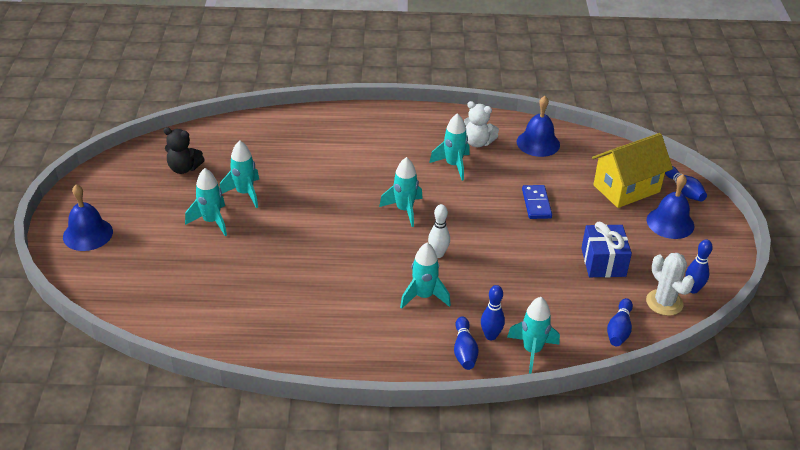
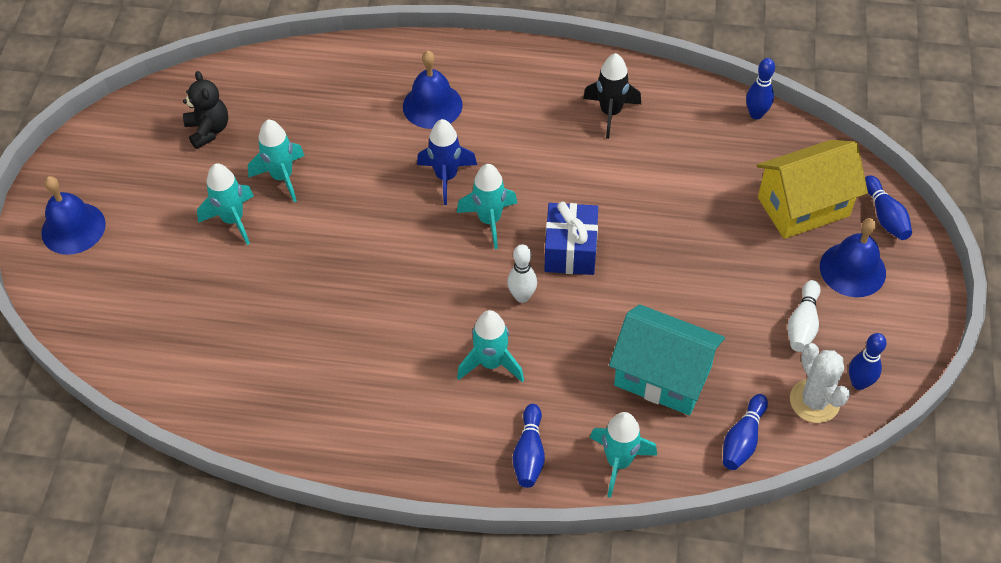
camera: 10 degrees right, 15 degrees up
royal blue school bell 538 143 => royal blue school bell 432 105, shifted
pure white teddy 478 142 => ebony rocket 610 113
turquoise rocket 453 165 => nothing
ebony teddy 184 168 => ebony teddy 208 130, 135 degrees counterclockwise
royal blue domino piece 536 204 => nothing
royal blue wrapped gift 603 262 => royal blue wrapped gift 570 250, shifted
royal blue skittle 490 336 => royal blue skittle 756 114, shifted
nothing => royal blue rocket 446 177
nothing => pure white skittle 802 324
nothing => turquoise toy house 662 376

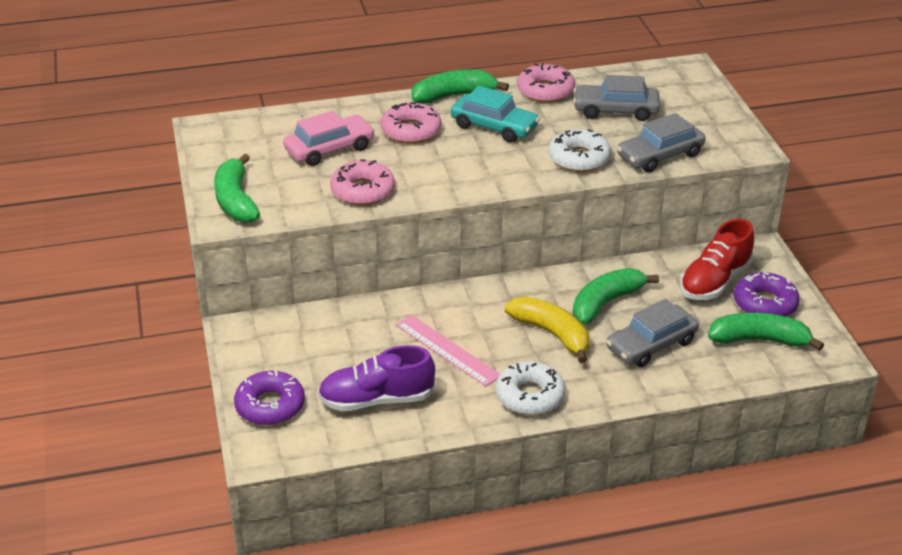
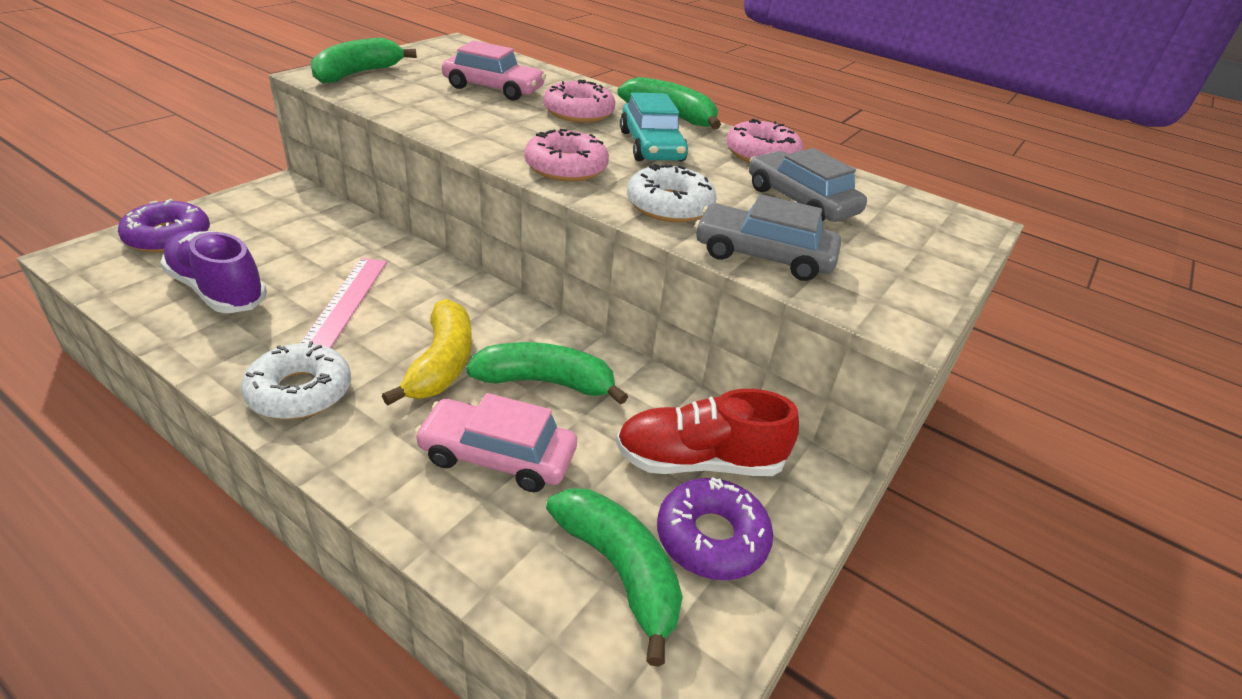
camera: 45 degrees right, 0 degrees up
rose-pink glazed donut 362 191 => rose-pink glazed donut 566 167, shifted
grey car 651 345 => rose-pink car 498 456

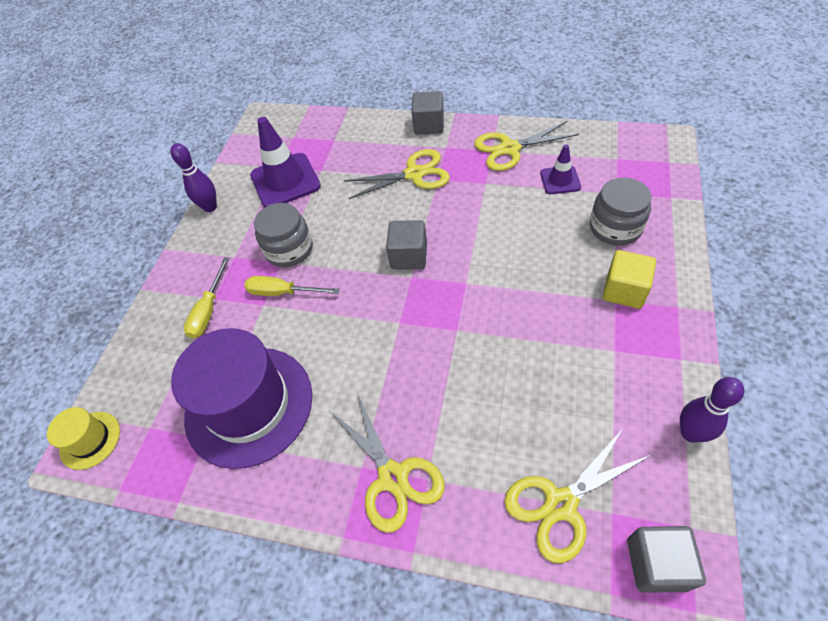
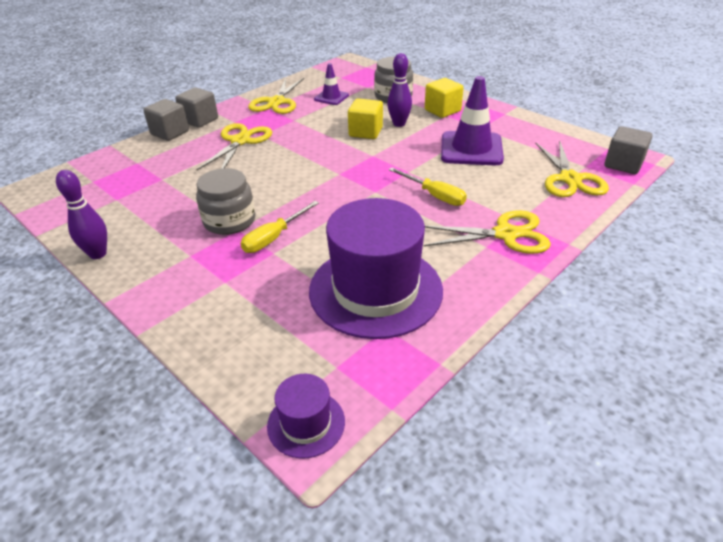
camera: 65 degrees left, 15 degrees down
purple road cone 285 181 => purple road cone 471 149, shifted
grey cube 409 256 => grey cube 170 133, shifted
yellow hand screwdriver 208 310 => yellow hand screwdriver 434 195, shifted
purple skittle 690 433 => purple skittle 399 124, shifted
yellow top hat 90 440 => purple top hat 306 423
nothing => yellow cube 365 132

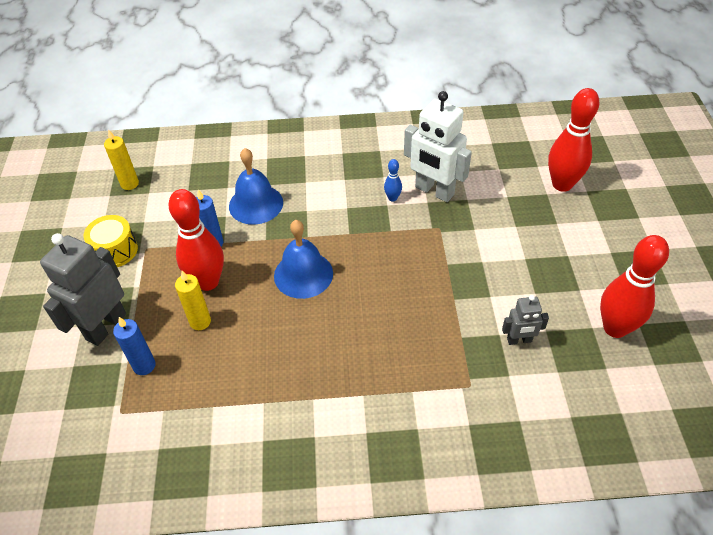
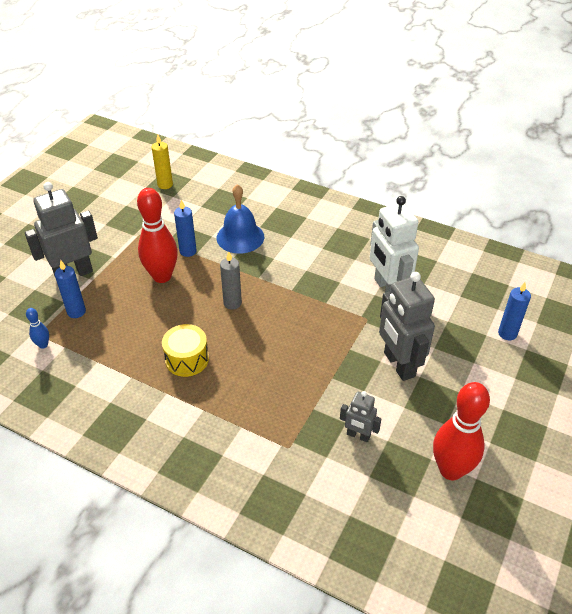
camera: 30 degrees right, 5 degrees down
red skittle 562 184 => royal blue pillar candle 507 333
royal blue skittle 392 198 => royal blue skittle 43 345, shifted
yellow drum 115 250 => yellow drum 187 359, shifted
royal blue school bell 303 274 => grey pillar candle 232 303
yellow pillar candle 200 321 => nothing
nothing => grey robot figure 398 365

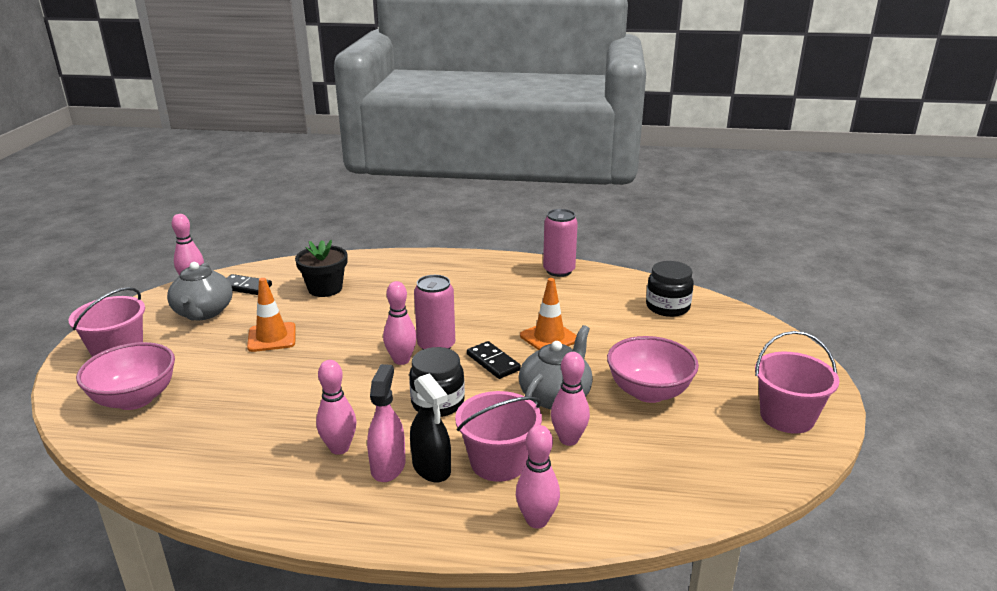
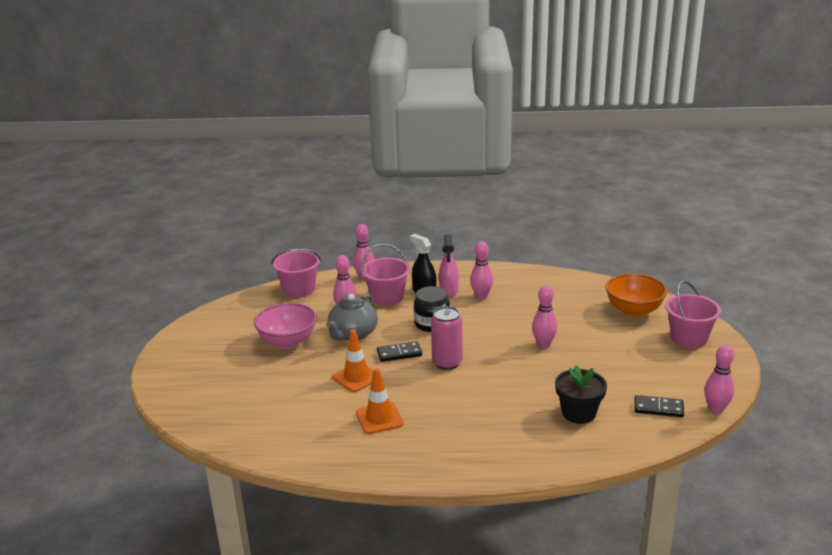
camera: 175 degrees right, 0 degrees up
rose-pink soda can 559 271 => nothing
ebony jar 667 307 => nothing
grey teapot 203 312 => nothing
orange-coloured road cone 272 337 => orange-coloured road cone 379 418, shifted
rose-pink skittle 401 360 => rose-pink skittle 543 344, shifted
rose-pink pail 787 417 => rose-pink pail 299 289, shifted
ebony domino piece 493 362 => ebony domino piece 399 353, 60 degrees counterclockwise
rose-pink bowl 135 399 => orange-coloured bowl 633 310

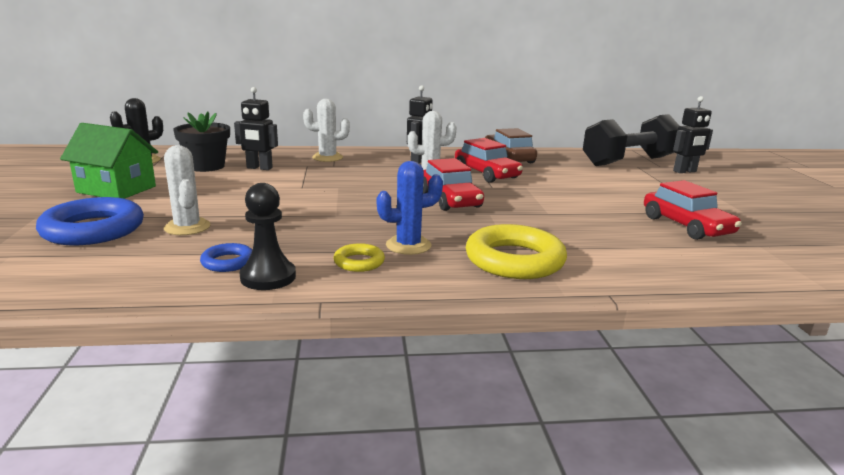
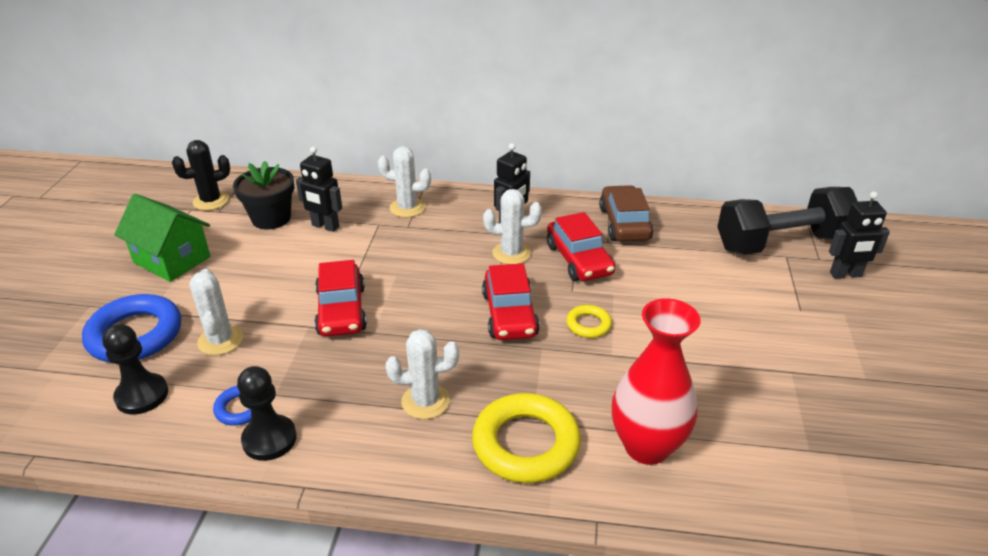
camera: 15 degrees right, 15 degrees up
royal blue prickly plant 408 245 => pure white prickly plant 425 401
red car 686 226 => red car 341 311, shifted
yellow hoop 359 262 => yellow hoop 588 325, shifted
nothing => red tall vase 647 446
nothing => ebony chess pawn 142 395

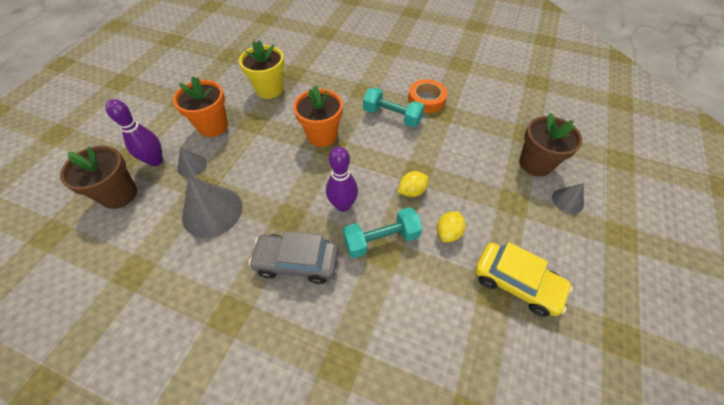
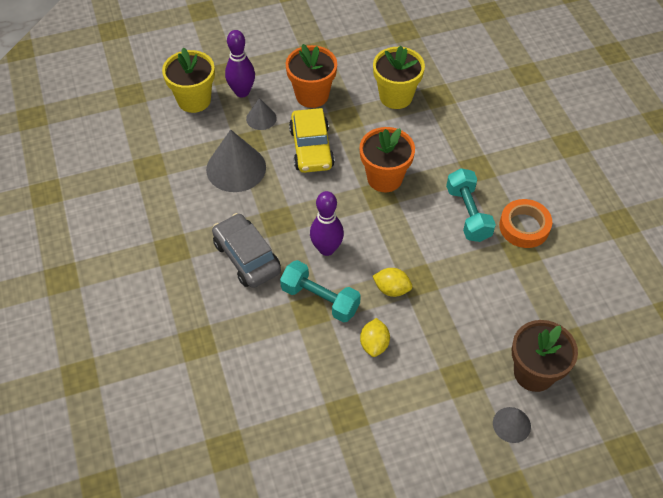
camera: 50 degrees right, 0 degrees up
brown flower pot 119 194 => yellow flower pot 194 100
yellow lemon 448 233 => yellow lemon 374 344, 75 degrees counterclockwise
yellow car 516 283 => yellow car 311 148, shifted

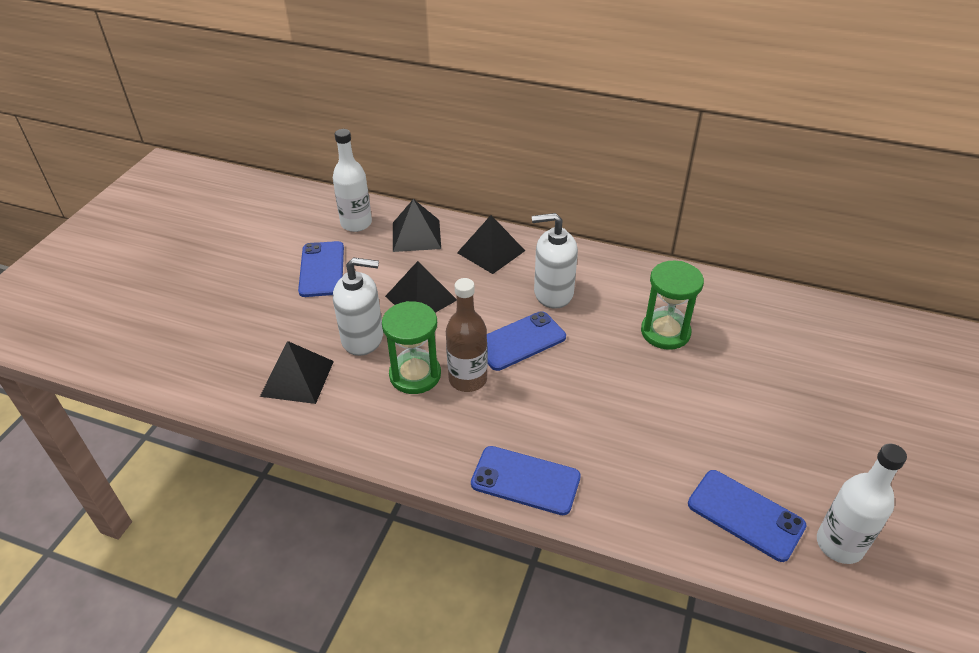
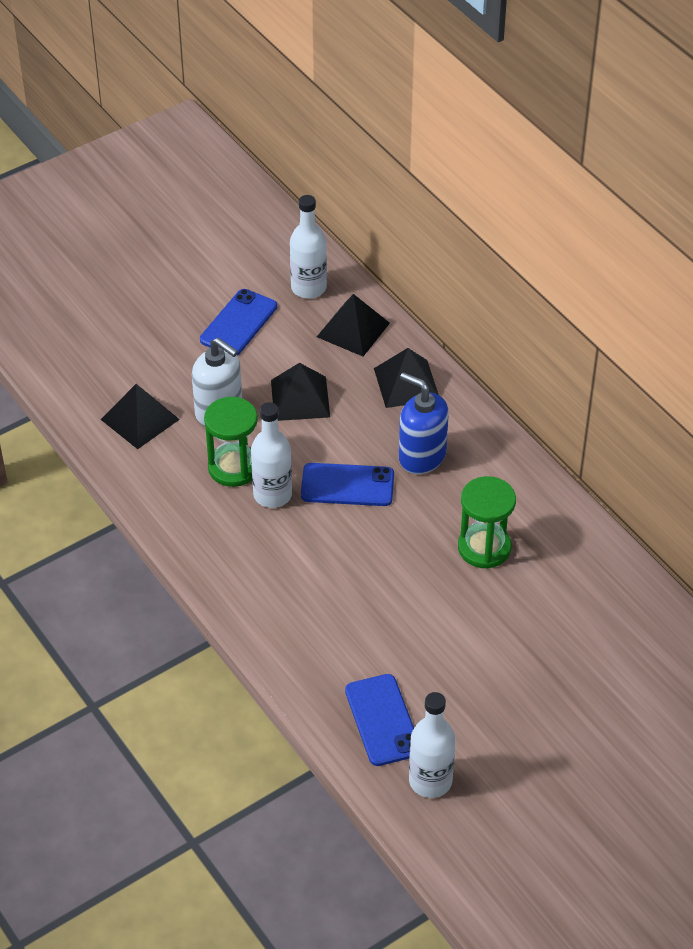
camera: 35 degrees right, 5 degrees up
pure white soap pump 553 293 => royal blue soap pump 421 456
brown bottle 468 379 => pure white bottle 272 495
royal blue mobile phone 525 480 => nothing

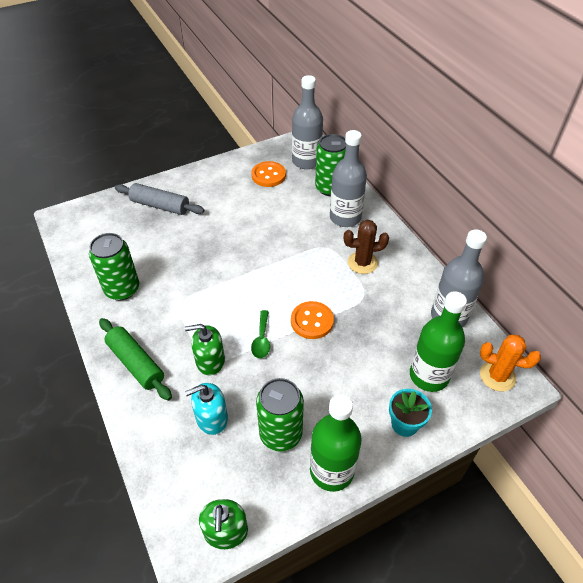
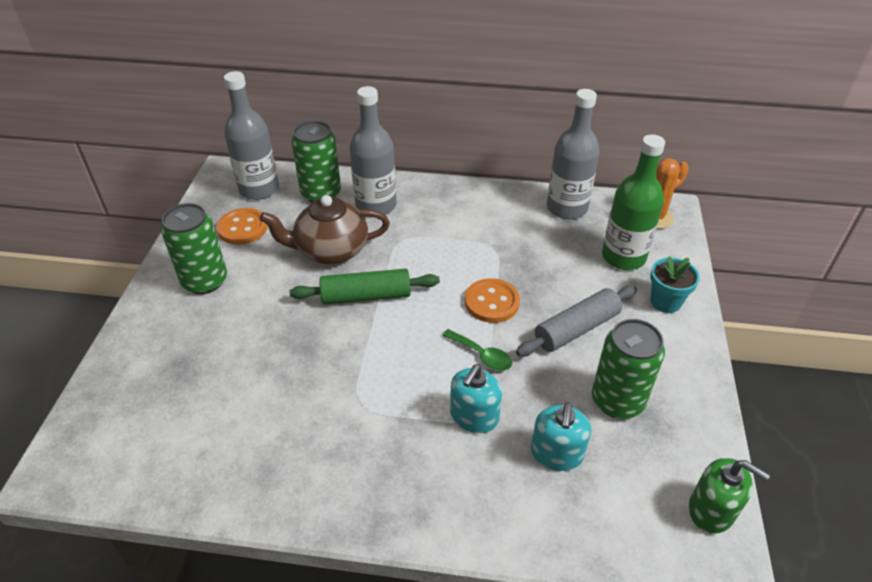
camera: 55 degrees left, 5 degrees down
grey rolling pin 160 206 => grey rolling pin 576 329, shifted
brown prickly plant 362 263 => nothing
emerald soda can 122 289 => emerald soda can 205 281, shifted
emerald rolling pin 136 363 => emerald rolling pin 366 296, shifted
emerald soap pump 210 361 => turquoise soap pump 474 416
emerald bottle 332 470 => nothing
nothing => brown teapot 330 250

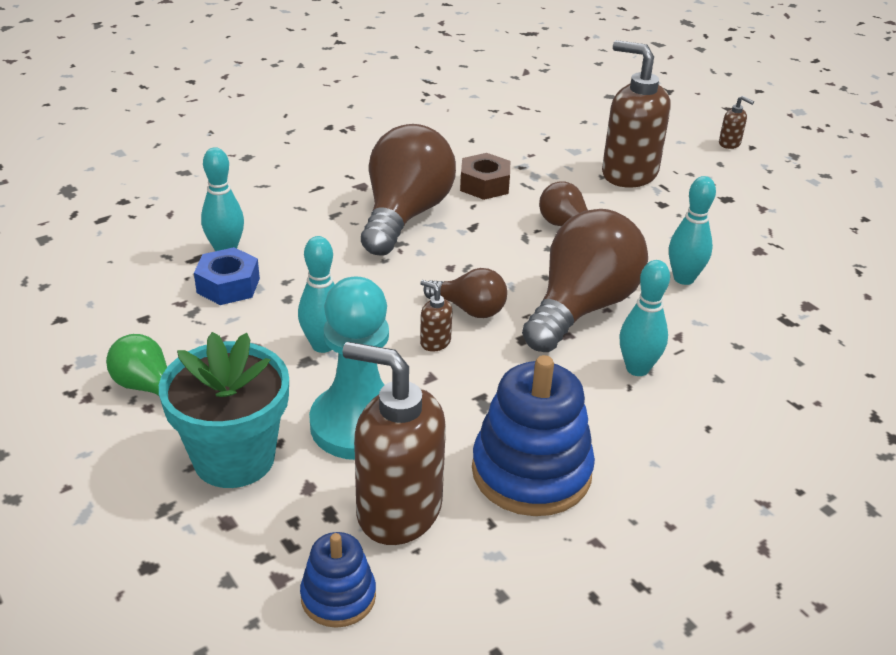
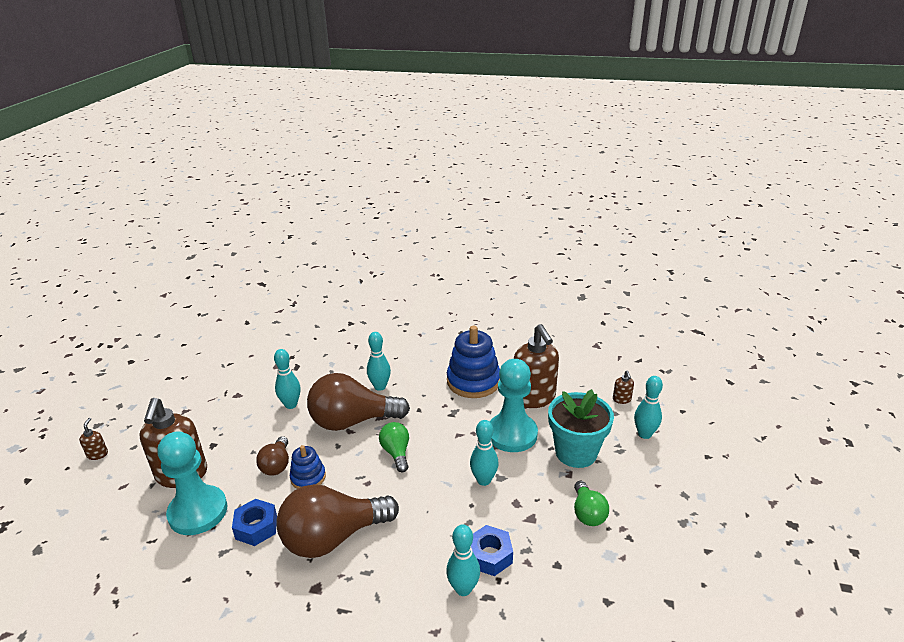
camera: 130 degrees left, 5 degrees down
brown hexagon nut 484 185 => royal blue hexagon nut 256 527
brown lightbulb 469 309 => emerald lightbulb 396 453
brown soap pump 435 342 => brown soap pump 622 399, shifted
royal blue stacking toy 338 596 => royal blue stacking toy 308 477, shifted
nothing => turquoise skittle 644 434
nothing => turquoise chess pawn 198 512

